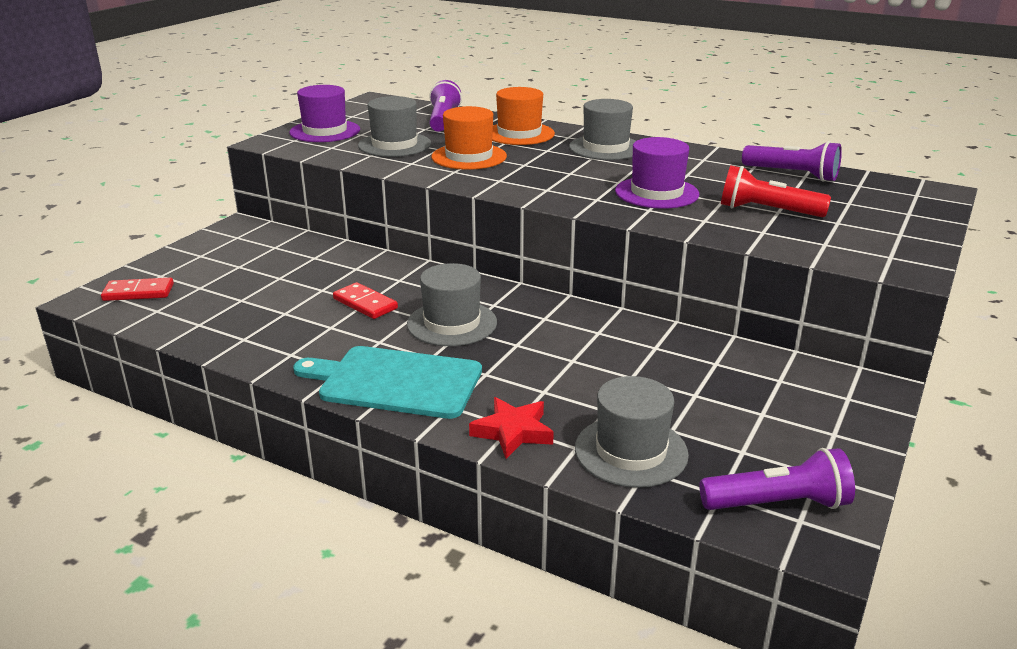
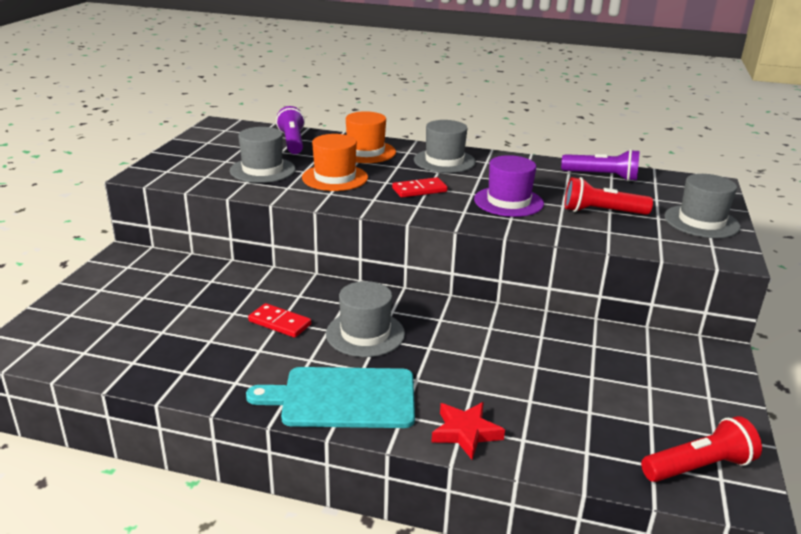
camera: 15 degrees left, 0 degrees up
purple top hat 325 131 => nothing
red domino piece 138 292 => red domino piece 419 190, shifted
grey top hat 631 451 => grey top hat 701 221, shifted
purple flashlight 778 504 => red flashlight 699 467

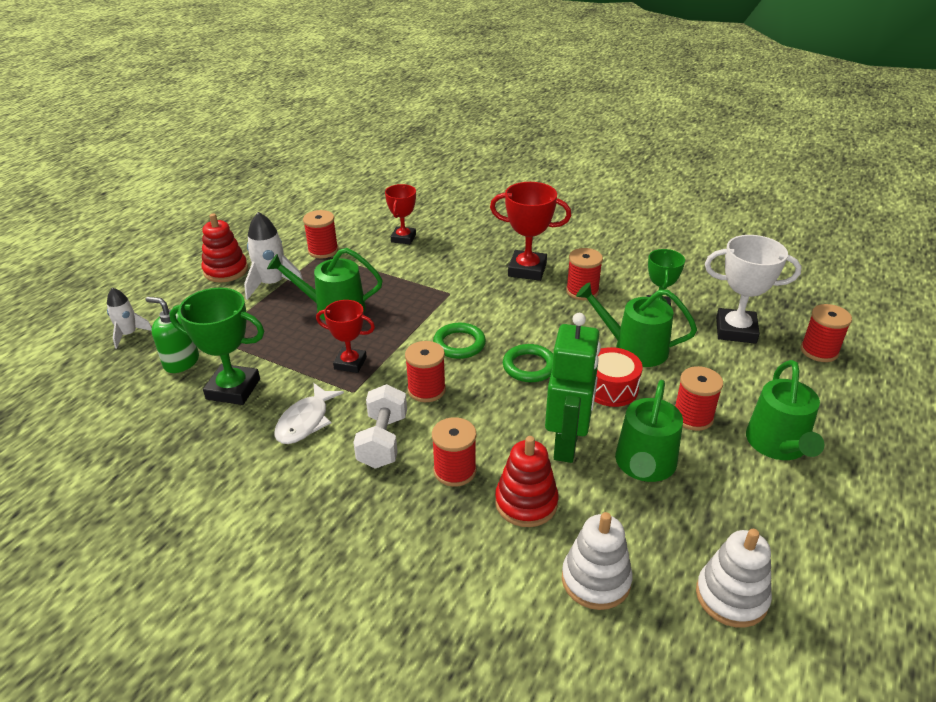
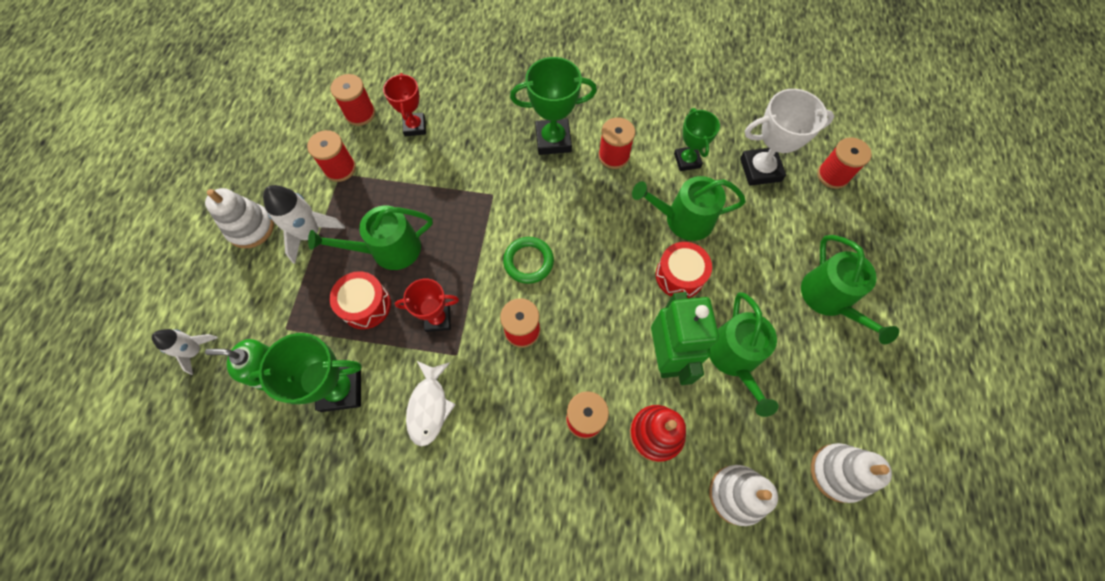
camera: 20 degrees left, 30 degrees up
red trophy 527 270 => emerald trophy 553 140
red stacking toy 226 270 => pure white stacking toy 251 228
emerald hoop 529 366 => nothing
red spool 693 417 => red spool 360 114, shifted
pure white dumbbell 383 441 => nothing
nothing => red drum 366 305

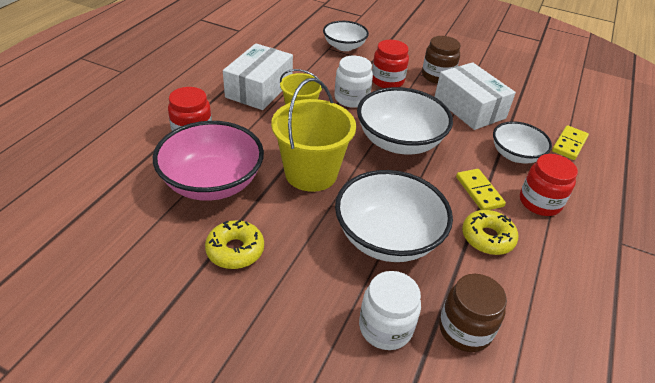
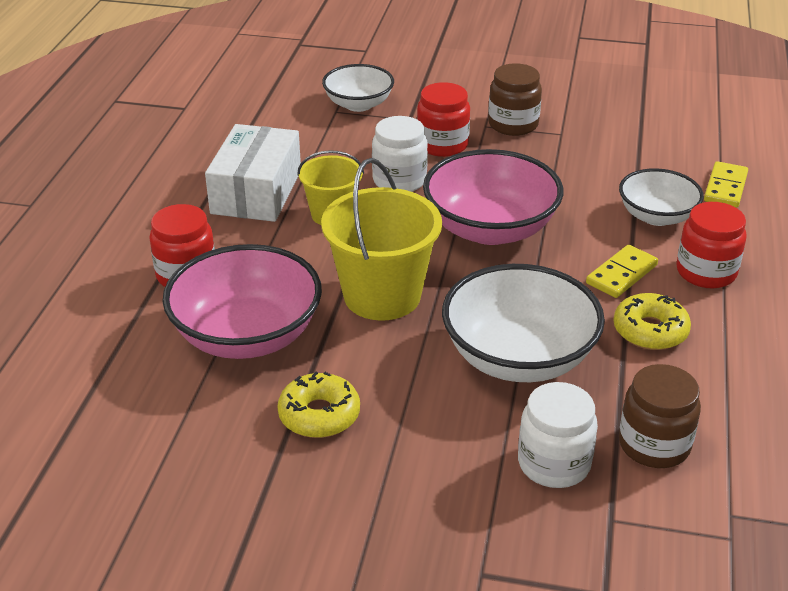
camera: 10 degrees left, 5 degrees down
pure white package 469 108 => nothing
pure white bowl 399 142 => rose-pink bowl 490 229
yellow domino piece 479 191 => yellow domino piece 621 274, 75 degrees clockwise

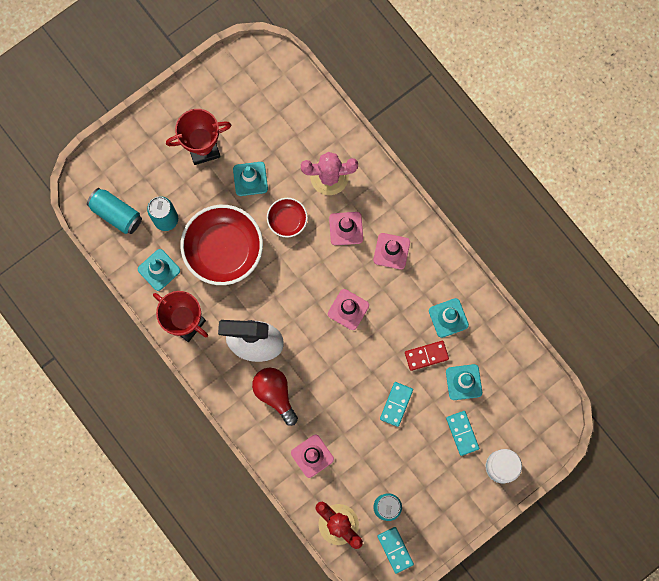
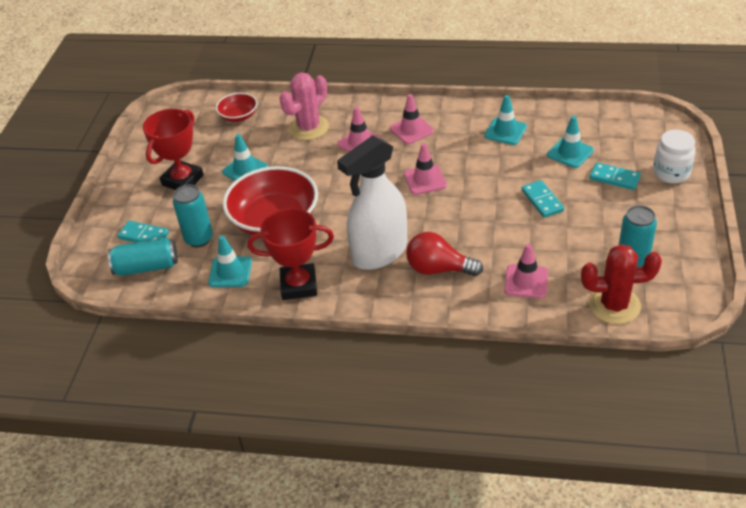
camera: 40 degrees left, 35 degrees down
red bowl 287 220 => red bowl 238 116, shifted
red domino piece 426 355 => nothing
turquoise domino piece 395 550 => turquoise domino piece 143 236, shifted

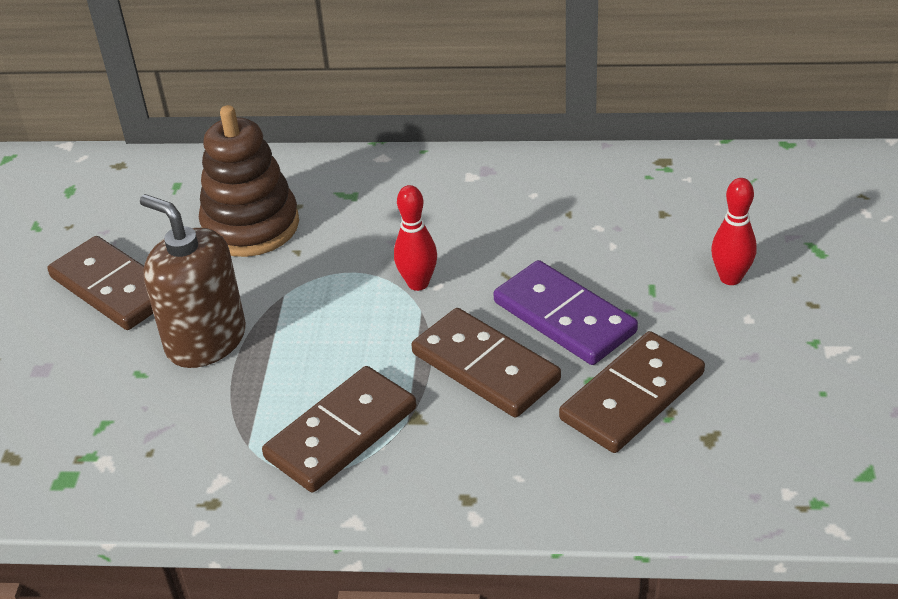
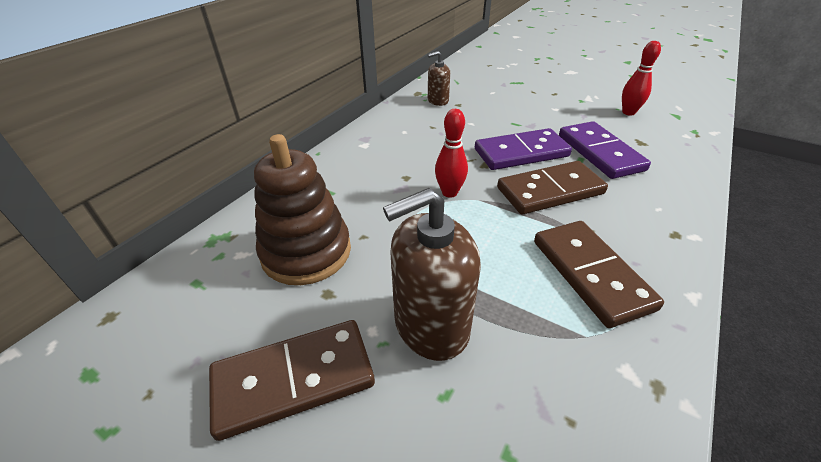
camera: 65 degrees left, 0 degrees up
red skittle 730 278 => red skittle 628 112, shifted
brown domino piece 632 396 => purple domino piece 600 153
nothing => brown soap pump 438 101

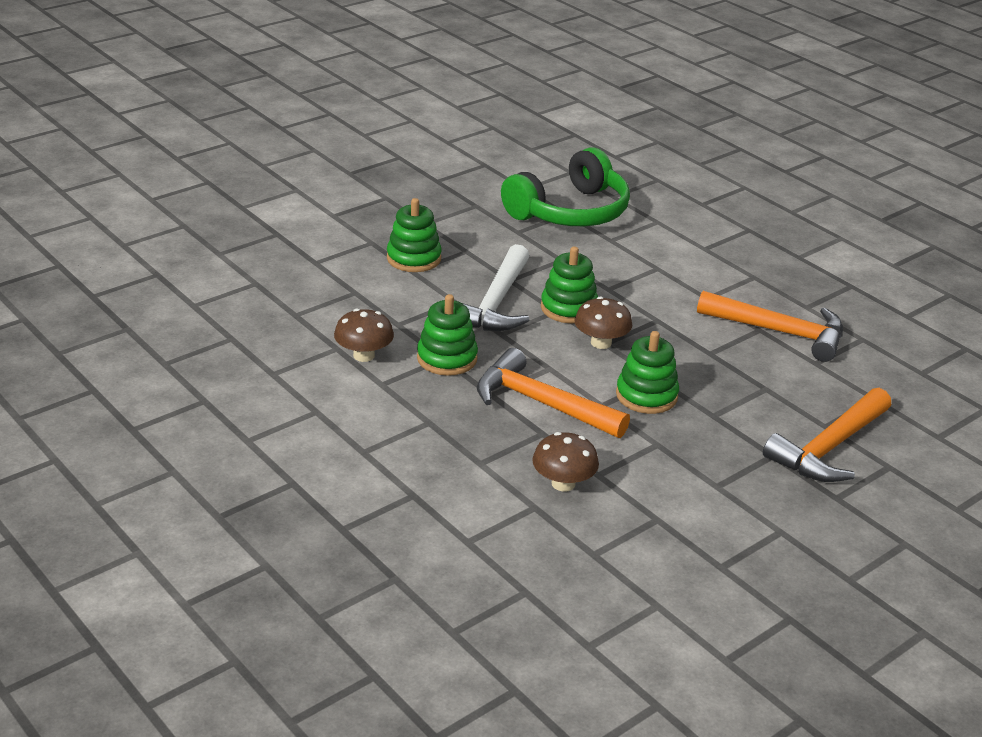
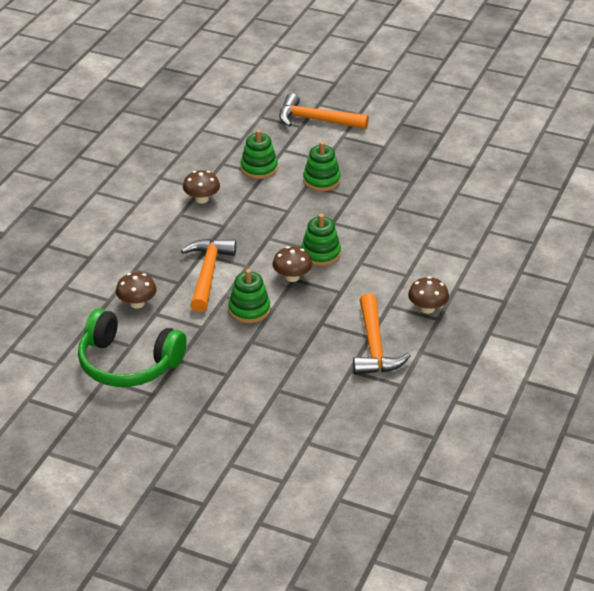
camera: 65 degrees right, 5 degrees up
emerald headphones 570 212 => emerald headphones 128 364, shifted
pure white hammer 495 303 => nothing
emerald stacking toy 447 358 => emerald stacking toy 259 168, shifted
orange-coloured hammer 829 448 => orange-coloured hammer 316 120, shifted
nothing => brown fungus 427 308

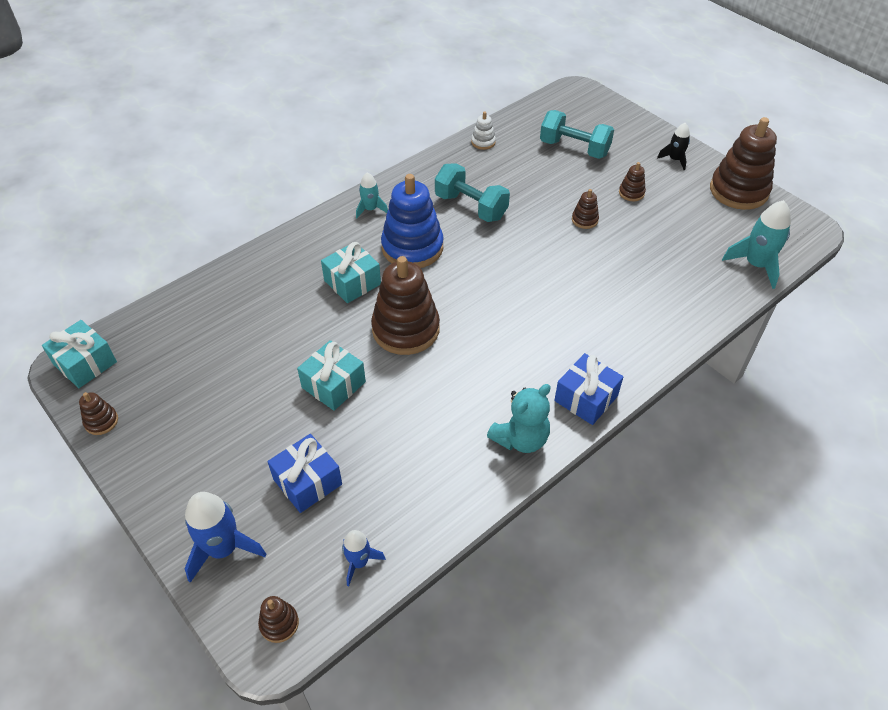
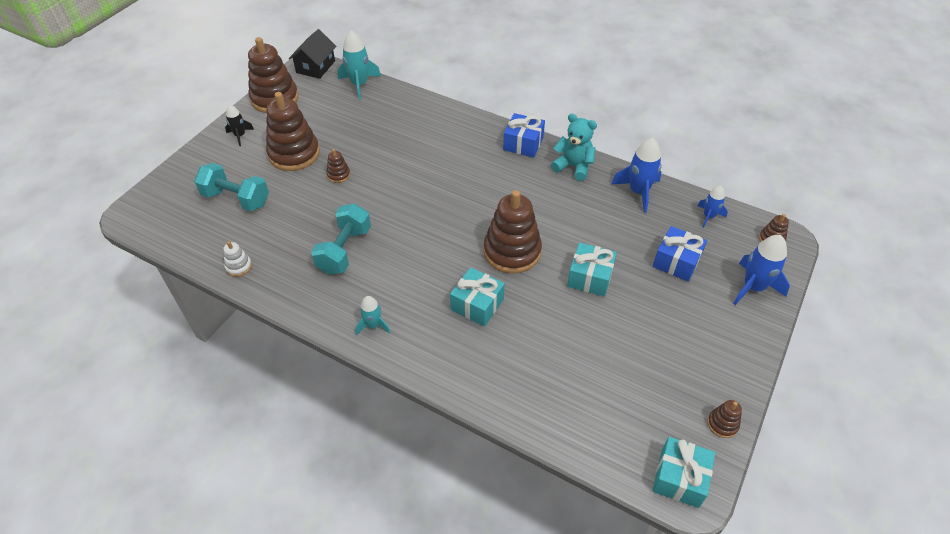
camera: 110 degrees left, 0 degrees up
turquoise dumbbell 574 148 => turquoise dumbbell 236 199, 75 degrees counterclockwise
brown stacking toy 631 193 => brown stacking toy 294 154, x2.26
royal blue stacking toy 412 247 => nothing
nothing => ebony toy house 315 67
nothing => royal blue rocket 638 192

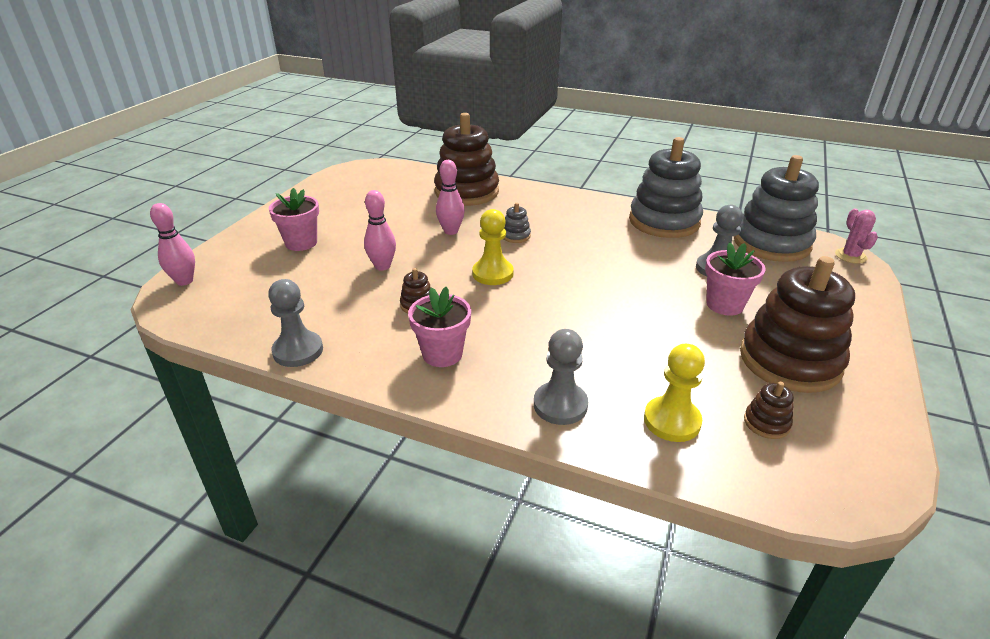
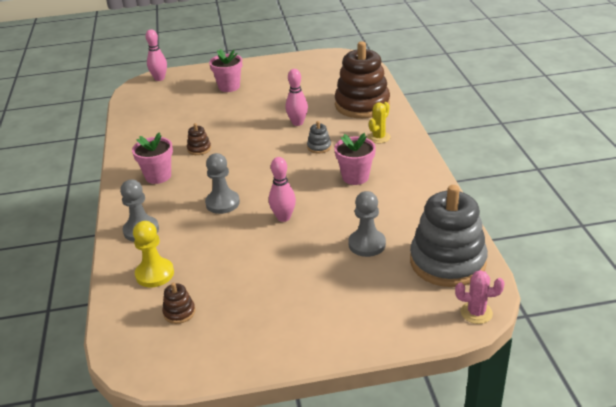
camera: 60 degrees right, 0 degrees up
grey stacking toy 664 221 => nothing
rose-pink skittle 382 266 => rose-pink skittle 283 217, shifted
rose-pink prickly plant 850 256 => rose-pink prickly plant 476 313, 45 degrees clockwise
yellow chess pawn 492 273 => nothing
rose-pink flower pot 724 305 => rose-pink flower pot 355 177, shifted
brown stacking toy 789 360 => nothing
grey chess pawn 298 351 => grey chess pawn 222 203, shifted
nothing => yellow prickly plant 379 137

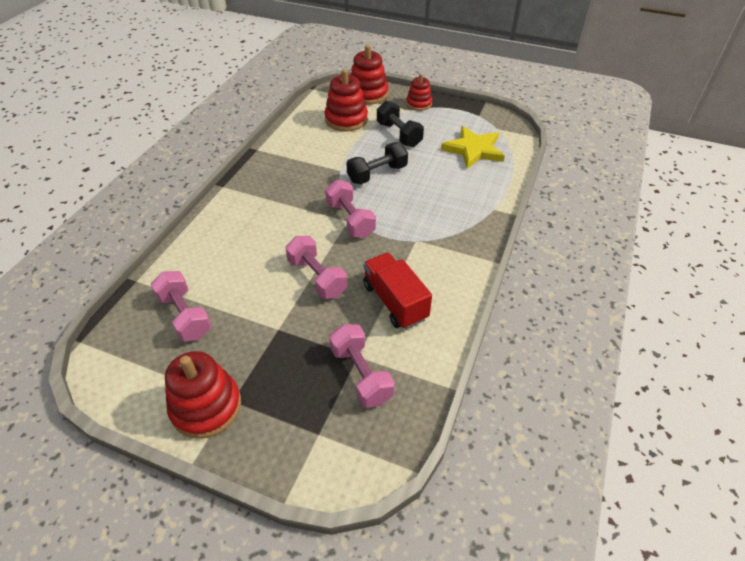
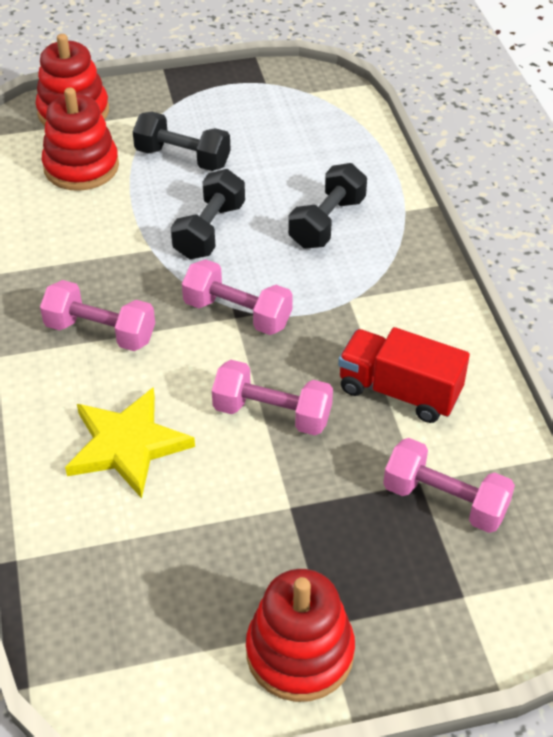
camera: 35 degrees left, 0 degrees up
red stacking toy 419 104 => nothing
yellow five-pointed star 473 150 => yellow five-pointed star 127 445, shifted
rose-pink dumbbell 185 316 => rose-pink dumbbell 100 332, shifted
nothing => ebony dumbbell 327 223

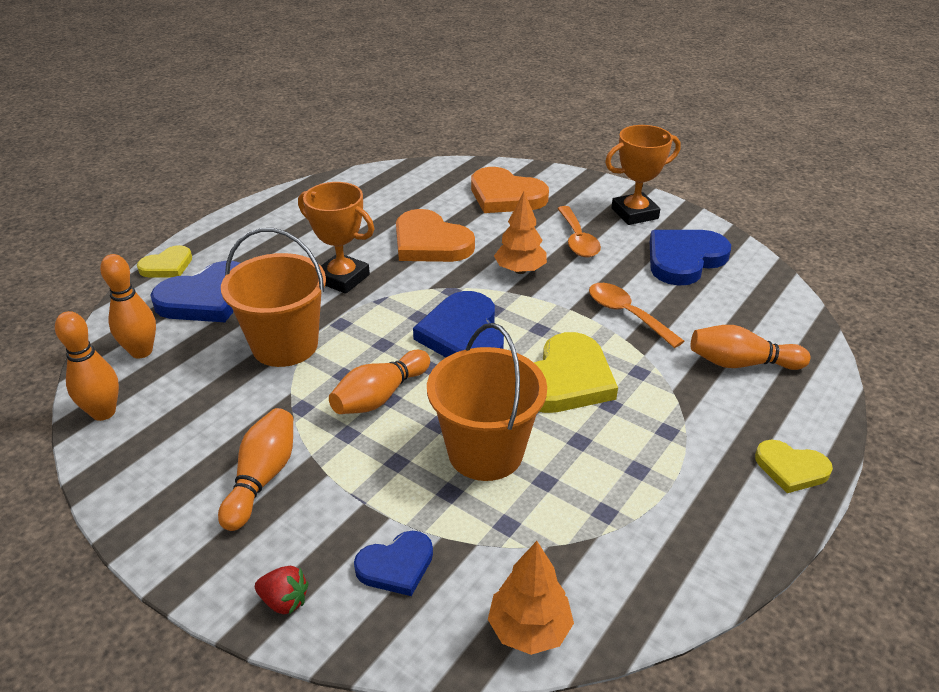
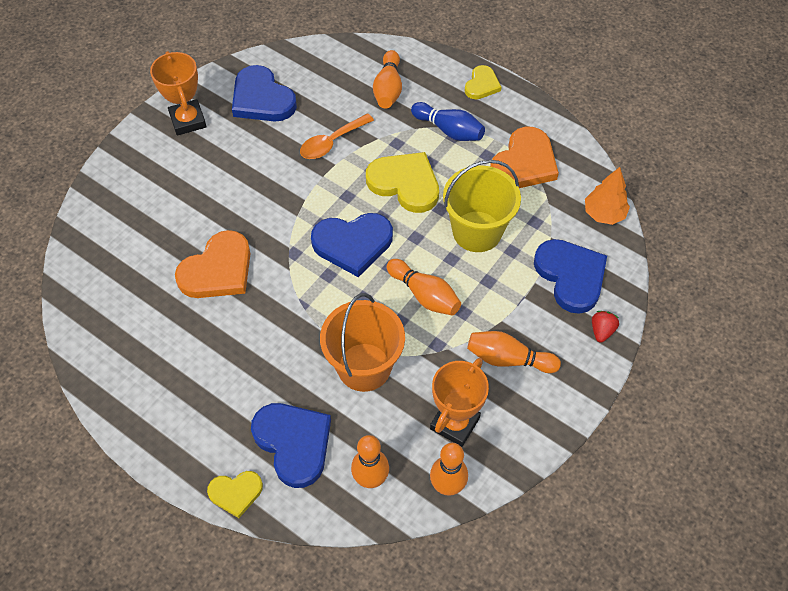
camera: 90 degrees left, 20 degrees up
orange-coloured love heart 505 196 => orange-coloured love heart 524 163, shifted
orange-coloured trophy 342 278 => orange-coloured trophy 455 423, shifted
orange-coloured tree 520 270 => nothing
orange-coloured teaspoon 577 240 => nothing
yellow love heart 167 266 => yellow love heart 236 493, 120 degrees clockwise
orange-coloured pail 485 452 => yellow pail 477 231
royal blue love heart 396 565 => royal blue love heart 571 276, x1.74
nothing => royal blue skittle 449 130

